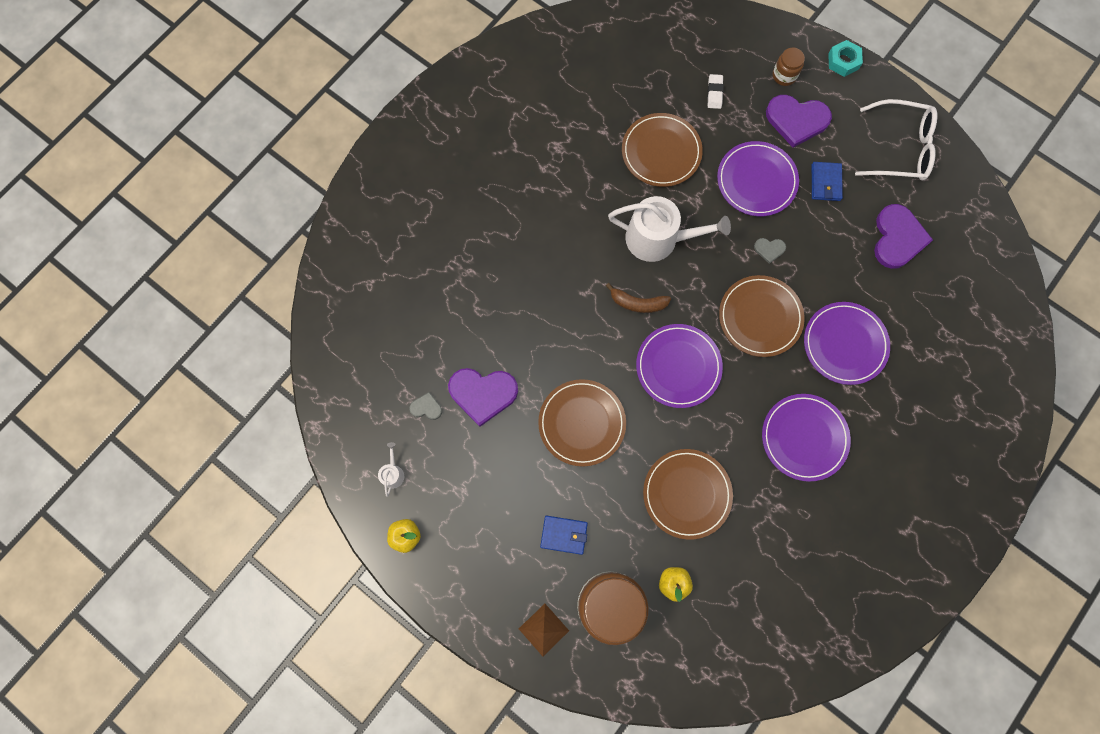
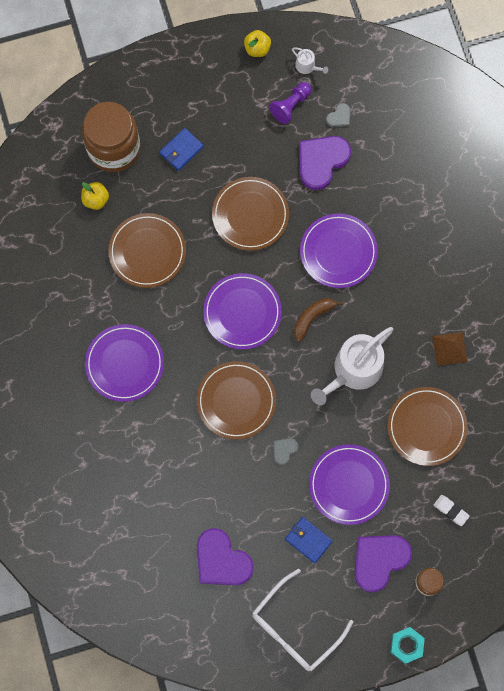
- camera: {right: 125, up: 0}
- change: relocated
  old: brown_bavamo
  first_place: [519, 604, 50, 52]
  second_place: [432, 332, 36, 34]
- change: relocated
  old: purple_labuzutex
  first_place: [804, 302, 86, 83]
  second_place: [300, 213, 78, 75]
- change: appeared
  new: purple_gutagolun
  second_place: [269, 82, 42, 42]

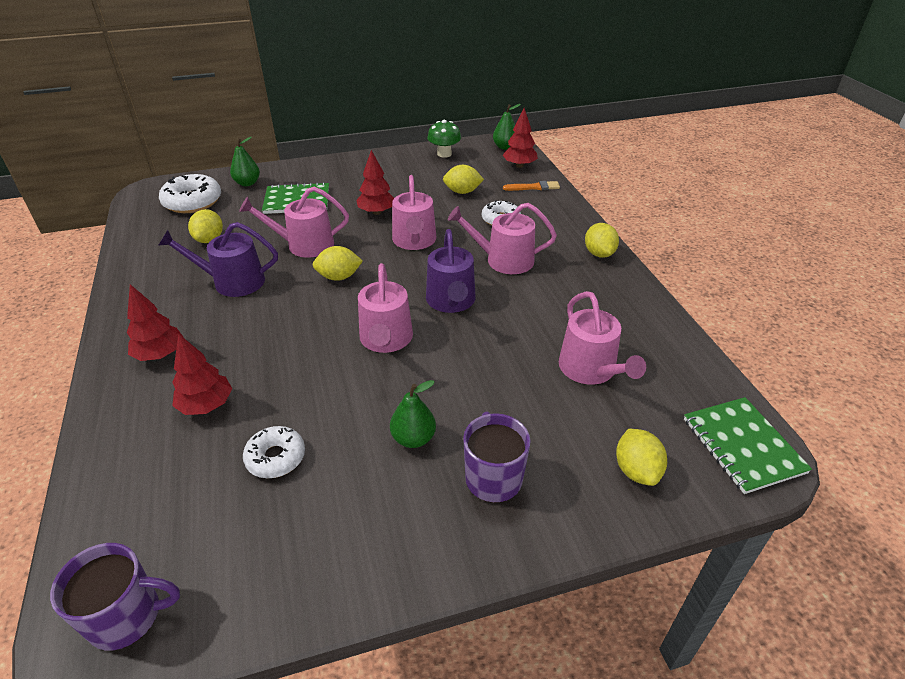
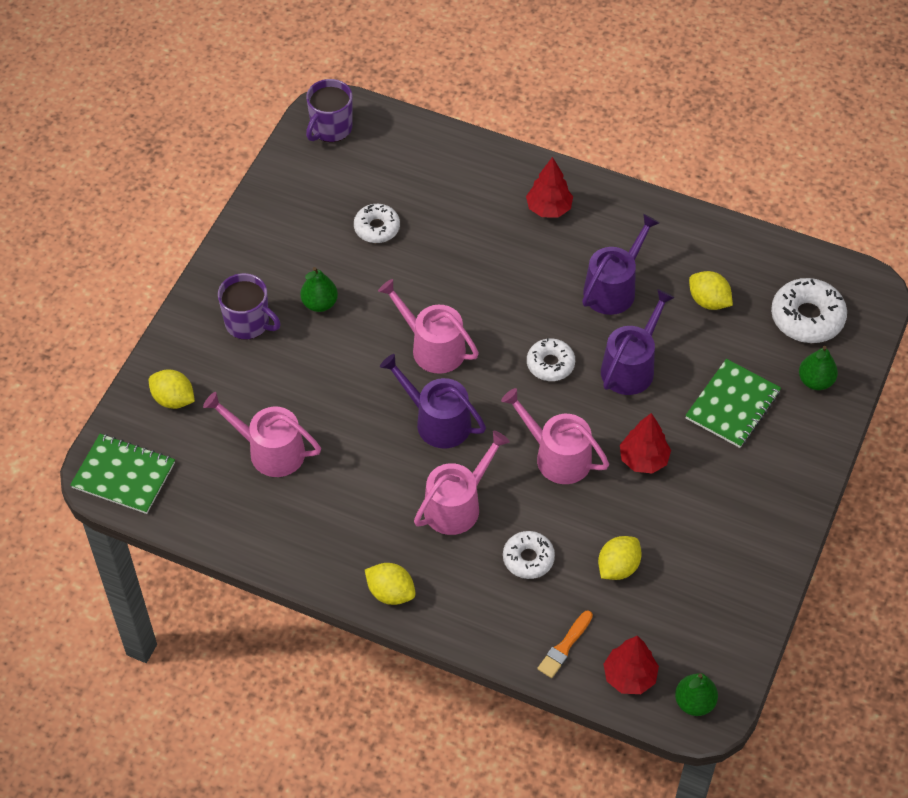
- camera: {right: 130, up: 15}
- change: missing
  old: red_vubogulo
  first_place: [172, 334, 60, 81]
- change: colour
  old: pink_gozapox
  new: purple_gozapox
  first_place: [239, 186, 110, 72]
  second_place: [601, 289, 74, 106]
- change: exchanged
  old: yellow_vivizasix
  new: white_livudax
  first_place: [312, 246, 51, 35]
  second_place: [527, 338, 48, 43]
- change: missing
  old: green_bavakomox
  first_place: [427, 120, 34, 38]

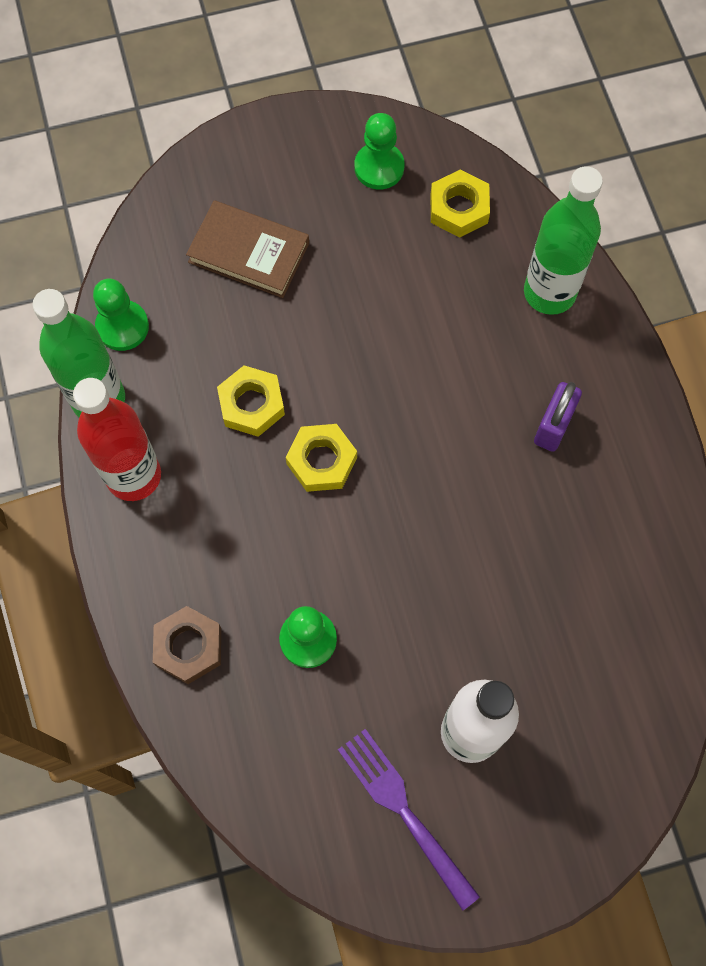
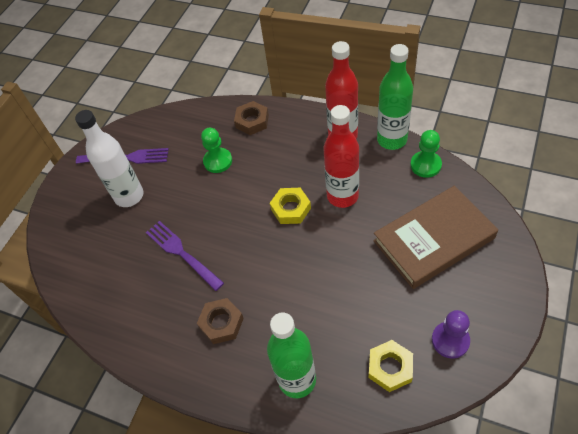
- camera: {right: 135, up: -15}
- change: size
  old: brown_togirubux
  first_place: [186, 200, 123, 98]
  second_place: [373, 186, 125, 103]
  factor: 1.51
- change: exchanged
  old: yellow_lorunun
  new: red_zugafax
  first_place: [217, 365, 68, 72]
  second_place: [324, 105, 35, 103]
- change: colour
  old: green_gutagolun
  new: purple_gutagolun
  first_place: [354, 113, 51, 77]
  second_place: [432, 310, 38, 49]
- change: exchanged
  old: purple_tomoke
  new: brown_lorunun
  first_place: [534, 382, 48, 70]
  second_place: [197, 298, 47, 46]
- change: appeared
  new: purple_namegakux
  second_place: [146, 221, 78, 70]

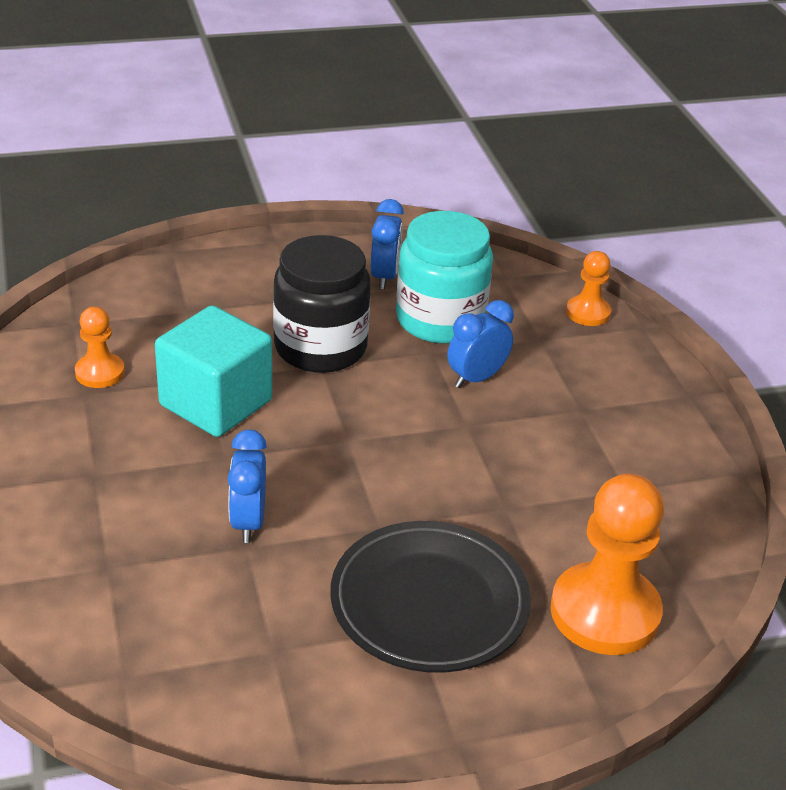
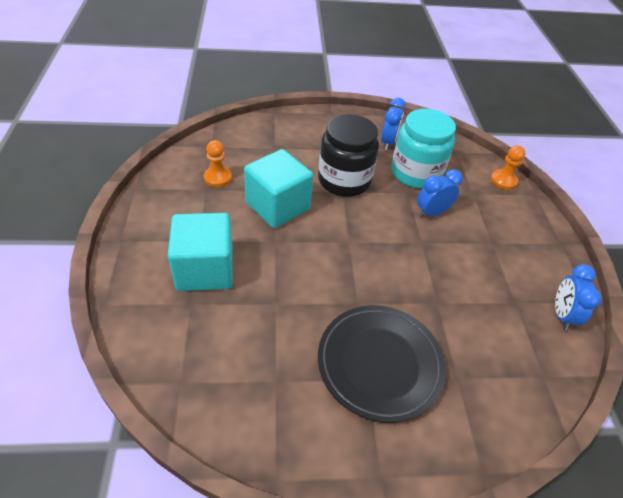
- camera: {right: 10, up: 10}
- change: relocated
  old: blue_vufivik
  first_place: [228, 430, 39, 113]
  second_place: [555, 264, 47, 67]
- change: missing
  old: orange_gutagolun
  first_place: [550, 474, 114, 181]
- change: appeared
  new: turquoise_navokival
  second_place: [168, 213, 65, 78]

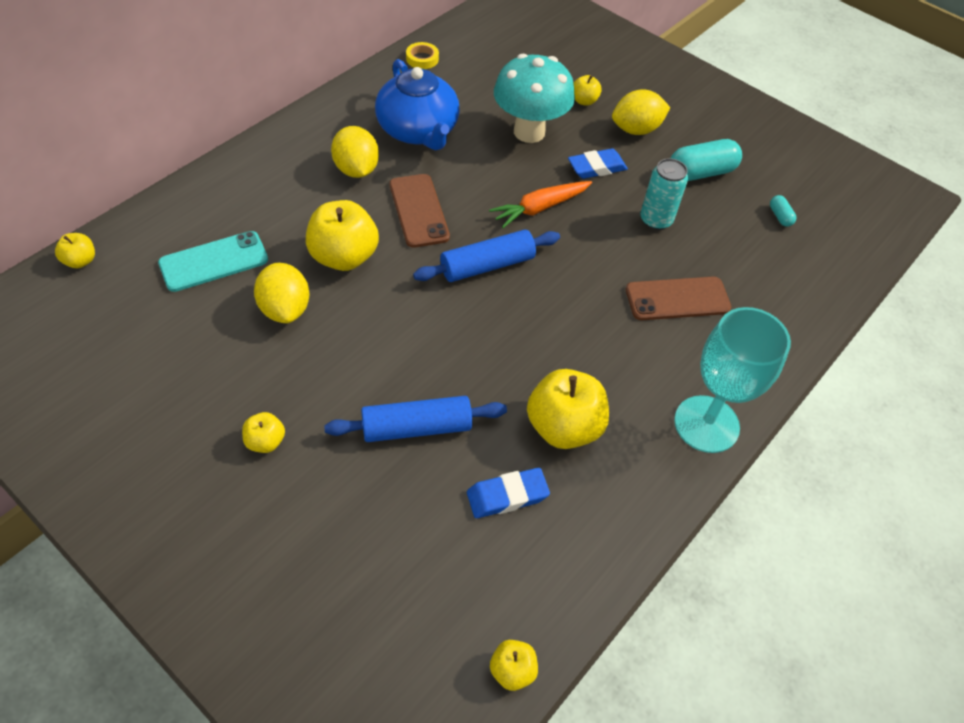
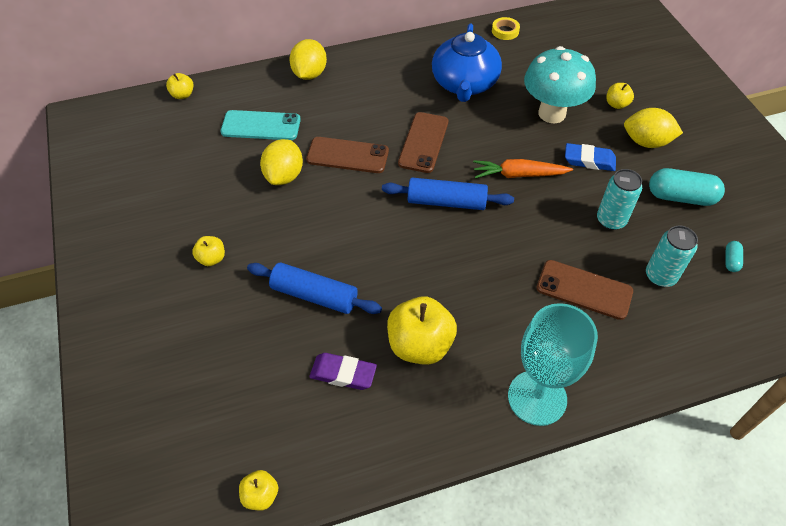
- camera: {right: 35, up: 0}
- change: exchanged
  old: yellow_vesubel
  new: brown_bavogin
  first_place: [306, 200, 73, 71]
  second_place: [306, 137, 83, 36]
- change: relocated
  old: yellow_vivizasix
  first_place: [331, 126, 48, 52]
  second_place: [290, 39, 37, 41]
- change: colour
  old: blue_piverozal
  new: purple_piverozal
  first_place: [467, 468, 83, 50]
  second_place: [310, 353, 67, 37]
- change: appeared
  new: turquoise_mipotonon
  second_place: [646, 226, 52, 61]

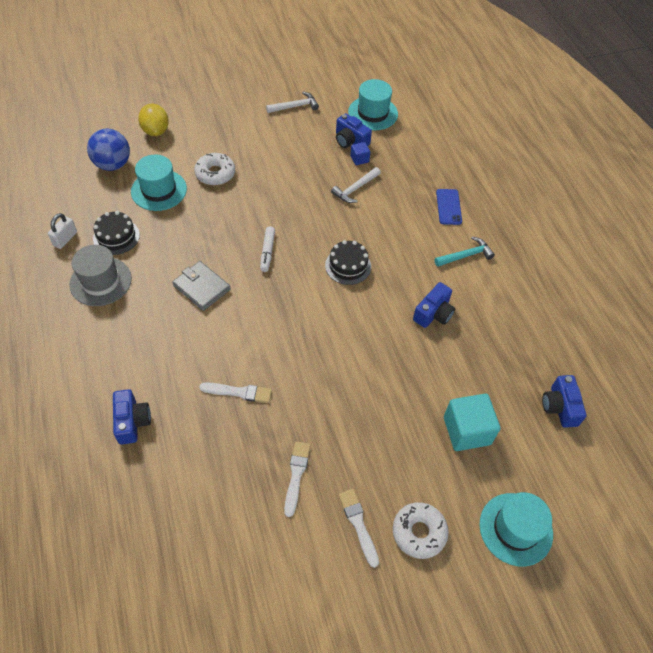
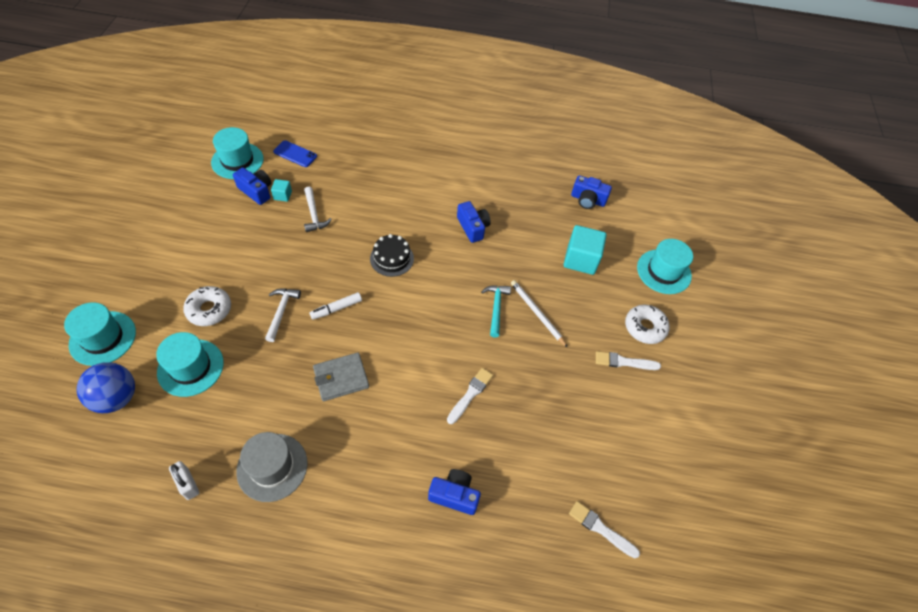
- camera: {right: -65, up: 0}
- change: missing
  old: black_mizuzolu
  first_place: [93, 211, 47, 44]
- change: exchanged
  old: yellow_vivizasix
  new: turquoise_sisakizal
  first_place: [138, 104, 31, 32]
  second_place: [64, 302, 72, 64]
- change: spun
  old: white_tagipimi
  first_place: [260, 226, 15, 46]
  second_place: [309, 292, 53, 28]
  degrees: 120
- change: relocated
  old: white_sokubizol
  first_place: [266, 92, 53, 21]
  second_place: [265, 289, 36, 53]
- change: relocated
  old: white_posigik
  first_place: [284, 442, 26, 75]
  second_place: [569, 501, 71, 57]
- change: spun
  old: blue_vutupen
  first_place: [336, 113, 36, 35]
  second_place: [233, 167, 38, 38]
  degrees: -120
- change: colour
  old: blue_navokival
  new: turquoise_navokival
  first_place: [350, 142, 20, 23]
  second_place: [271, 179, 21, 23]
- change: relocated
  old: turquoise_sokubizol
  first_place: [435, 237, 60, 30]
  second_place: [481, 285, 30, 53]
- change: relocated
  old: blue_bavogin
  first_place: [436, 189, 26, 36]
  second_place: [273, 140, 44, 27]
- change: appeared
  new: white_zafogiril
  second_place: [511, 280, 57, 68]

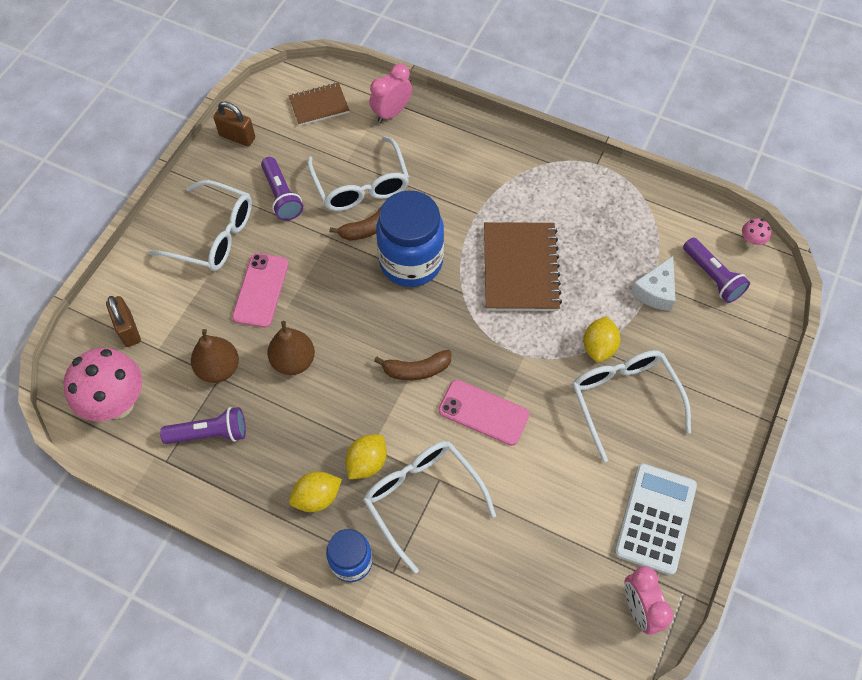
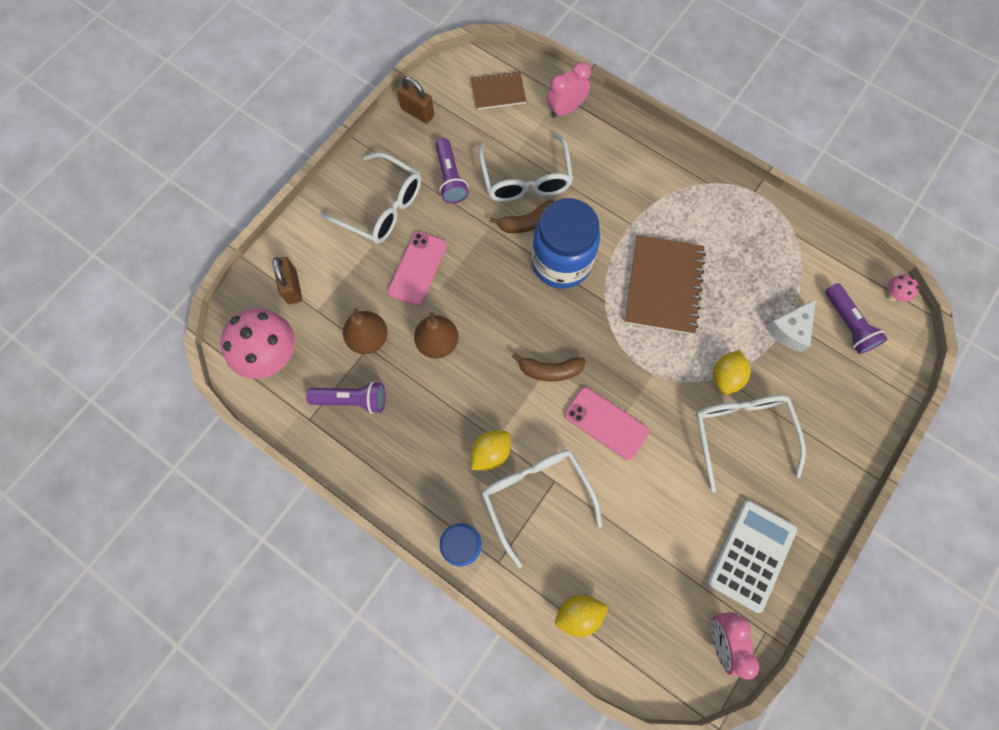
- camera: {right: 10, up: 10}
- change: relocated
  old: yellow_vivizasix
  first_place: [289, 471, 53, 41]
  second_place: [555, 595, 53, 42]

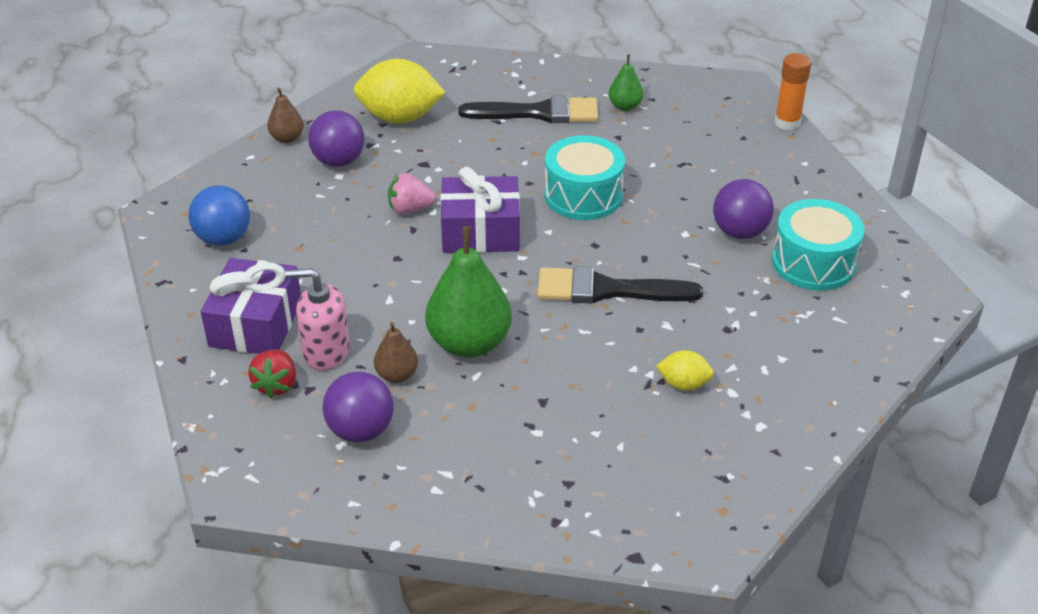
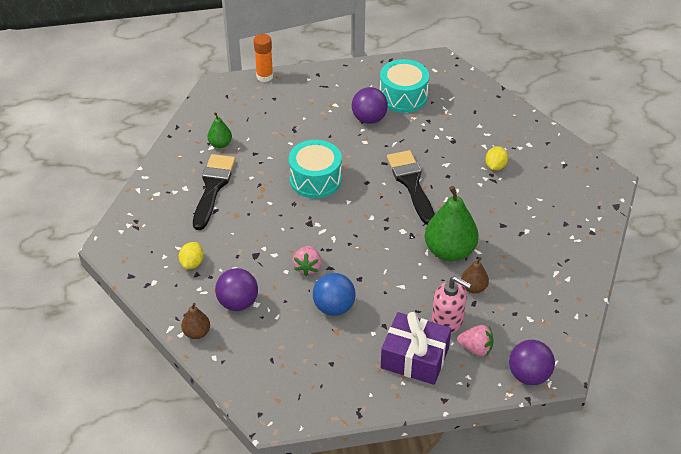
- camera: {right: -80, up: 5}
- change: relocated
  old: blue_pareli
  first_place: [189, 186, 61, 60]
  second_place: [313, 273, 43, 43]
- change: colour
  old: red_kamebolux
  new: pink_kamebolux
  first_place: [248, 349, 48, 50]
  second_place: [457, 325, 37, 31]
- change: spun
  old: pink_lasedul
  first_place: [285, 268, 65, 102]
  second_place: [432, 276, 39, 58]
  degrees: -75
- change: relocated
  old: purple_pareli
  first_place: [322, 372, 72, 71]
  second_place: [509, 340, 46, 45]
- change: size
  old: yellow_vivizasix
  first_place: [354, 59, 92, 64]
  second_place: [179, 242, 25, 27]
  factor: 0.5
- change: missing
  old: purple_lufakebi
  first_place: [440, 167, 80, 86]
- change: spun
  old: black_posigik
  first_place: [538, 266, 165, 37]
  second_place: [387, 150, 48, 75]
  degrees: 150

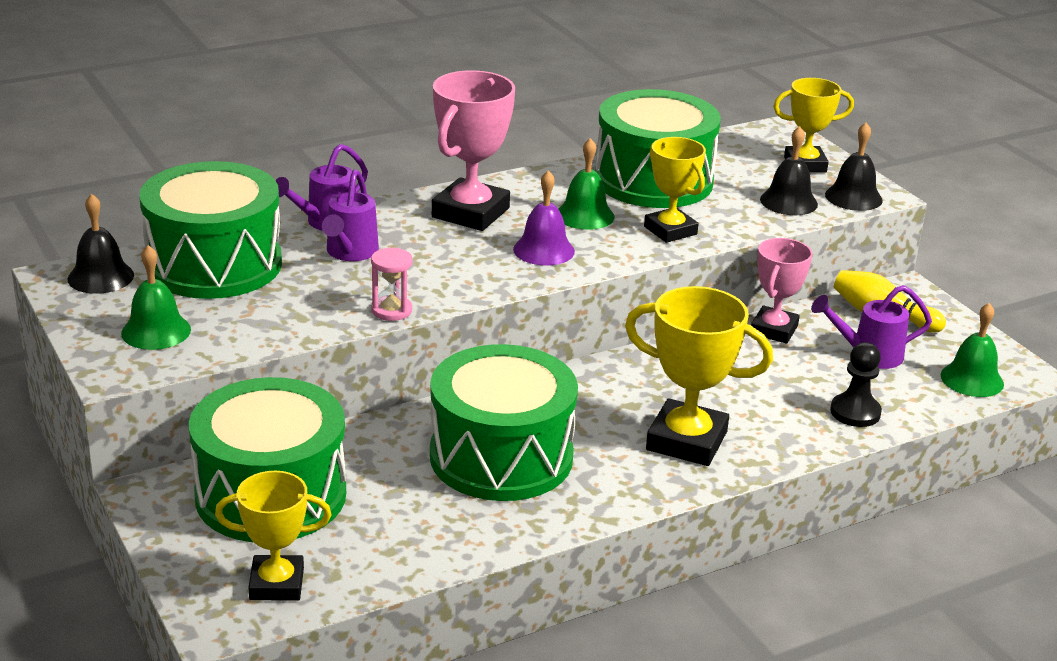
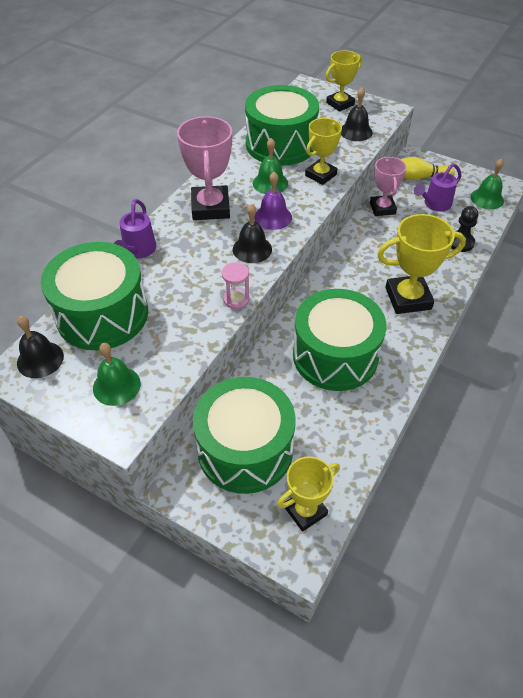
- camera: {right: -30, up: 20}
- change: missing
  old: purple_gozapox
  first_place: [322, 169, 57, 92]
- change: spun
  old: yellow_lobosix
  first_place: [644, 137, 62, 106]
  second_place: [305, 118, 37, 67]
  degrees: -75
- change: relocated
  old: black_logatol
  first_place: [825, 122, 58, 89]
  second_place: [233, 204, 39, 59]

